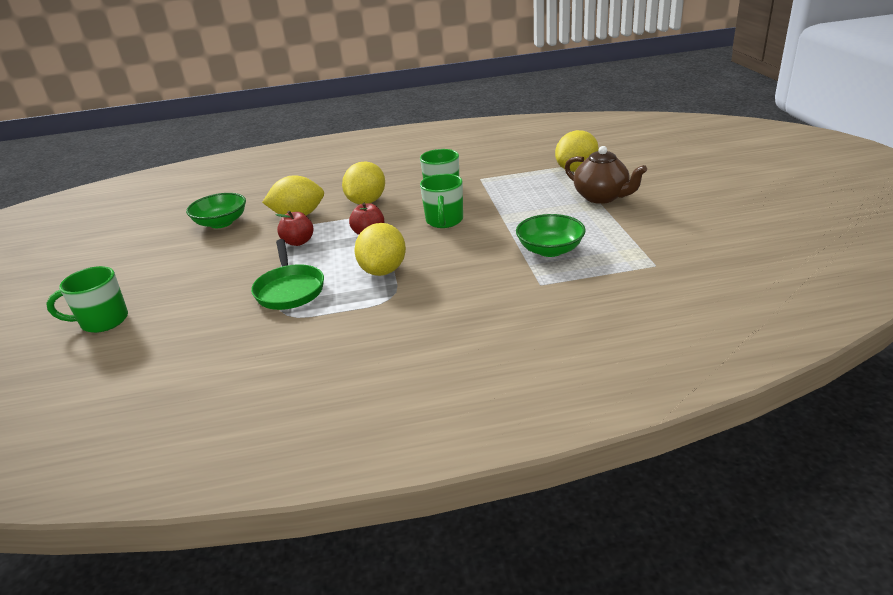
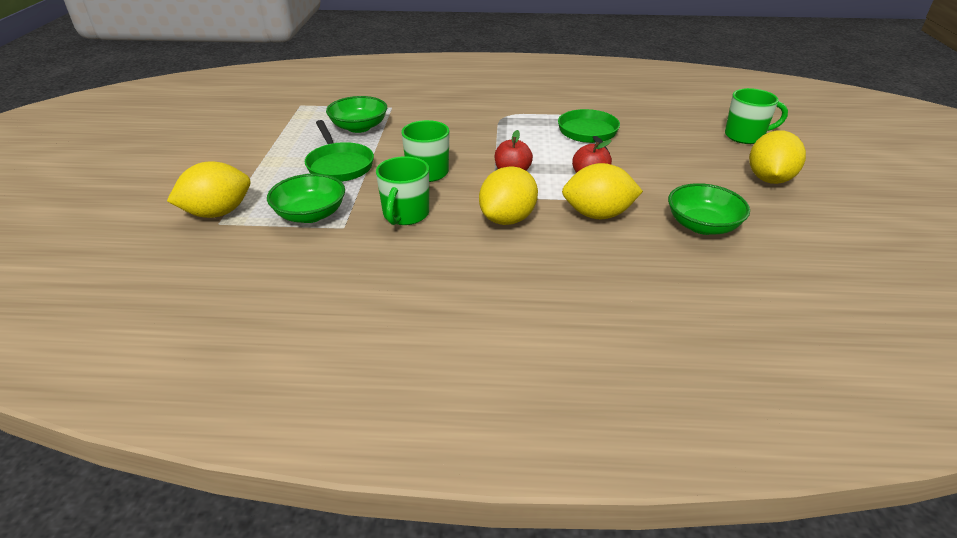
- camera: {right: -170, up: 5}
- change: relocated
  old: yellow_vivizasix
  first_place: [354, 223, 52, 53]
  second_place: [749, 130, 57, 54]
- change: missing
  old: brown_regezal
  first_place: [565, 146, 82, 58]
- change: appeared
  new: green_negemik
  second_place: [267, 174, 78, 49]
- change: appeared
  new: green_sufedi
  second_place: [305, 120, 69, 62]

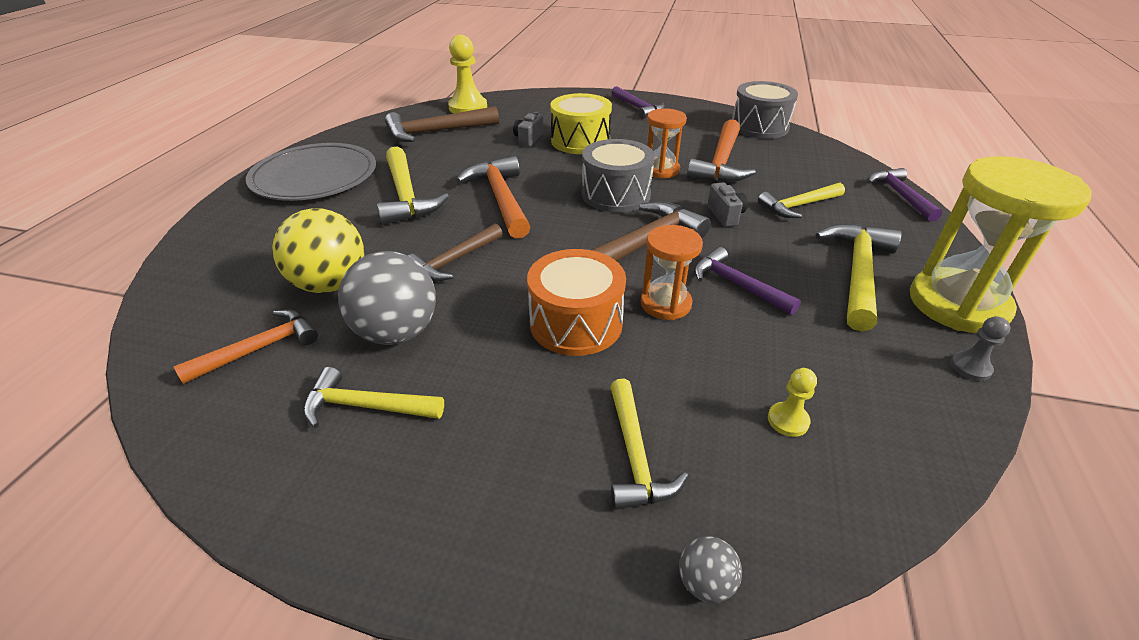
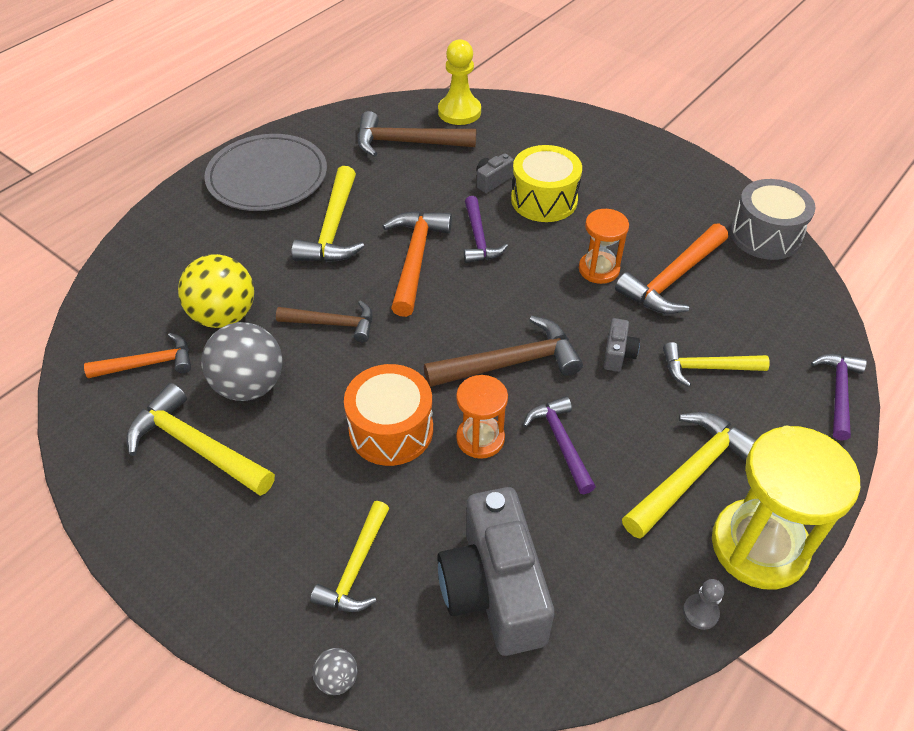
- camera: {right: 25, up: 10}
- change: size
  old: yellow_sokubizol
  first_place: [303, 367, 141, 61]
  second_place: [126, 383, 149, 113]
  factor: 1.51
- change: spun
  old: brown_sokubizol
  first_place: [408, 224, 95, 57]
  second_place: [276, 300, 96, 42]
  degrees: -150
- change: missing
  old: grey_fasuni
  first_place: [582, 139, 73, 73]
- change: relocated
  old: purple_sokubizol
  first_place: [611, 86, 54, 33]
  second_place: [464, 196, 44, 67]
- change: exchanged
  old: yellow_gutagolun
  new: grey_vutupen
  first_place: [768, 368, 49, 69]
  second_place: [437, 487, 117, 169]

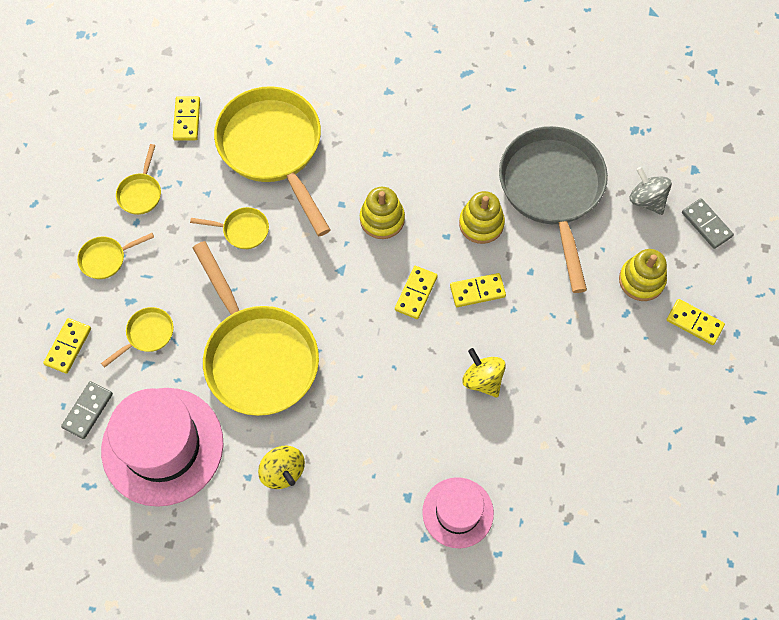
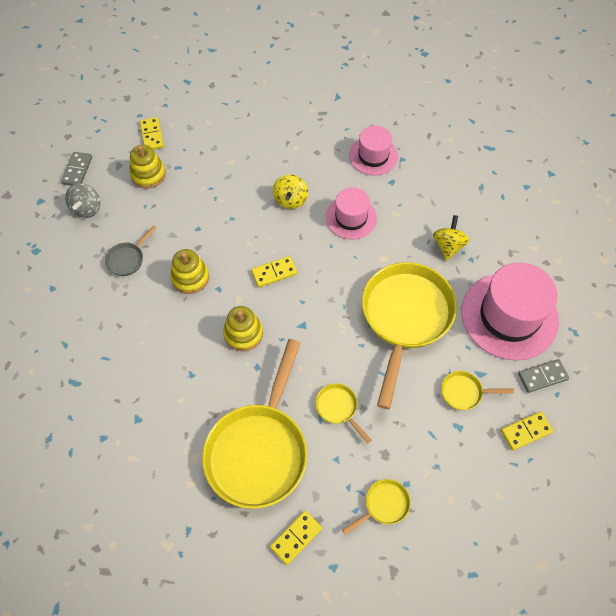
- camera: {right: -135, up: -5}
- change: missing
  old: yellow_sufedi
  first_place: [77, 233, 77, 46]
- change: missing
  old: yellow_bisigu
  first_place: [450, 273, 56, 34]
- change: size
  old: grey_sufedi
  first_place: [499, 126, 109, 167]
  second_place: [105, 225, 52, 51]
  factor: 0.42
- change: appeared
  new: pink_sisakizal
  second_place: [326, 188, 51, 51]

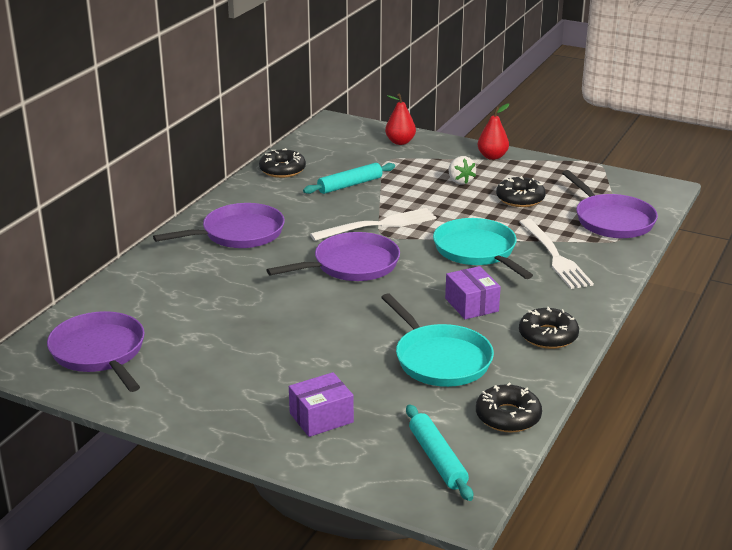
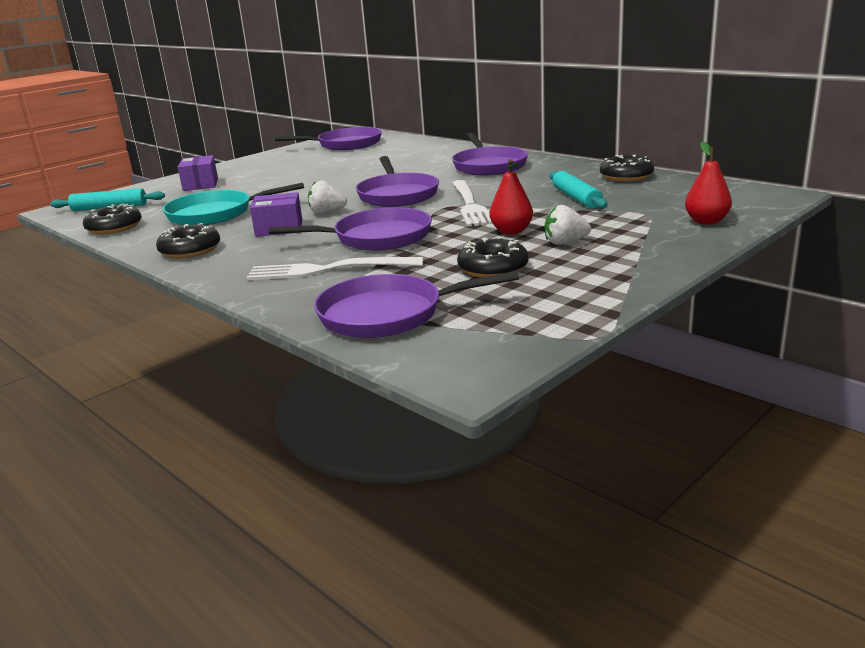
- camera: {right: 110, up: -5}
- change: colour
  old: turquoise_sufedi
  new: purple_sufedi
  first_place: [433, 218, 100, 61]
  second_place: [269, 207, 163, 44]
- change: relocated
  old: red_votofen
  first_place: [478, 103, 31, 57]
  second_place: [489, 159, 44, 75]
- change: appeared
  new: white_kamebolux
  second_place: [308, 180, 39, 34]

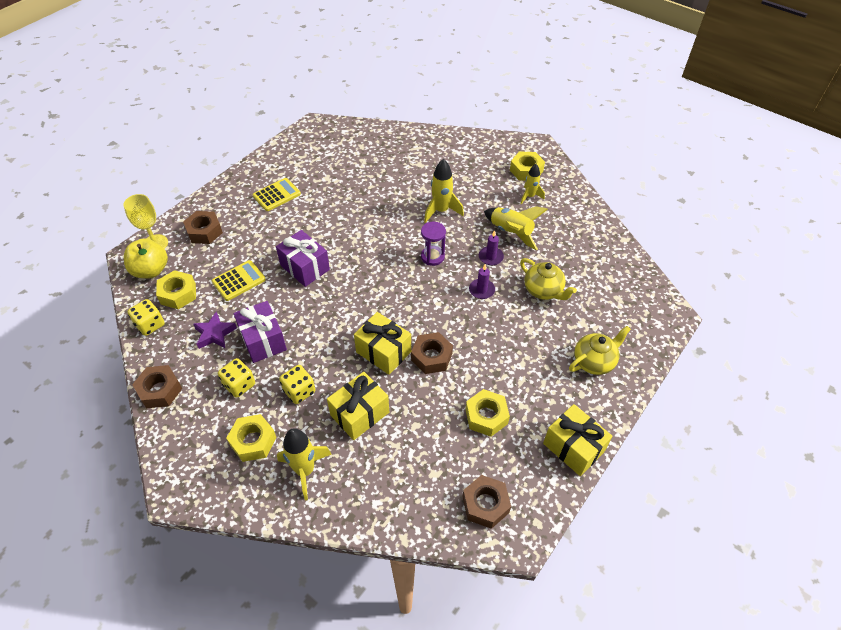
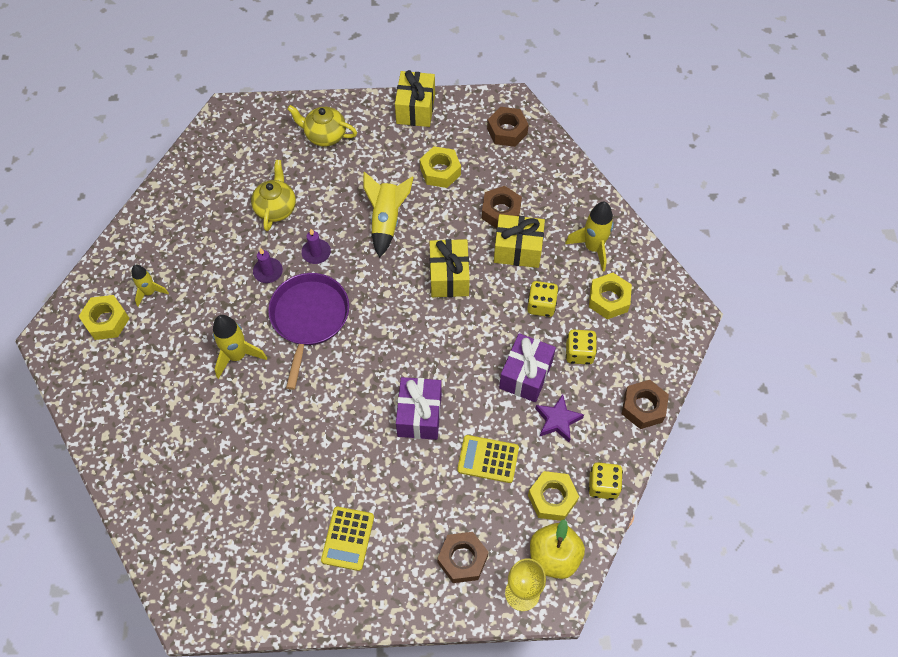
- camera: {right: -130, up: 10}
- change: spun
  old: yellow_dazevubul
  first_place: [253, 178, 48, 33]
  second_place: [321, 507, 53, 64]
  degrees: -90
- change: relocated
  old: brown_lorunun
  first_place: [411, 332, 42, 42]
  second_place: [482, 186, 40, 43]
- change: exchanged
  old: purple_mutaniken
  new: purple_sufedi
  first_place: [421, 222, 25, 44]
  second_place: [268, 273, 81, 117]
- change: relocated
  old: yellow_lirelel
  first_place: [484, 206, 64, 44]
  second_place: [363, 171, 51, 87]

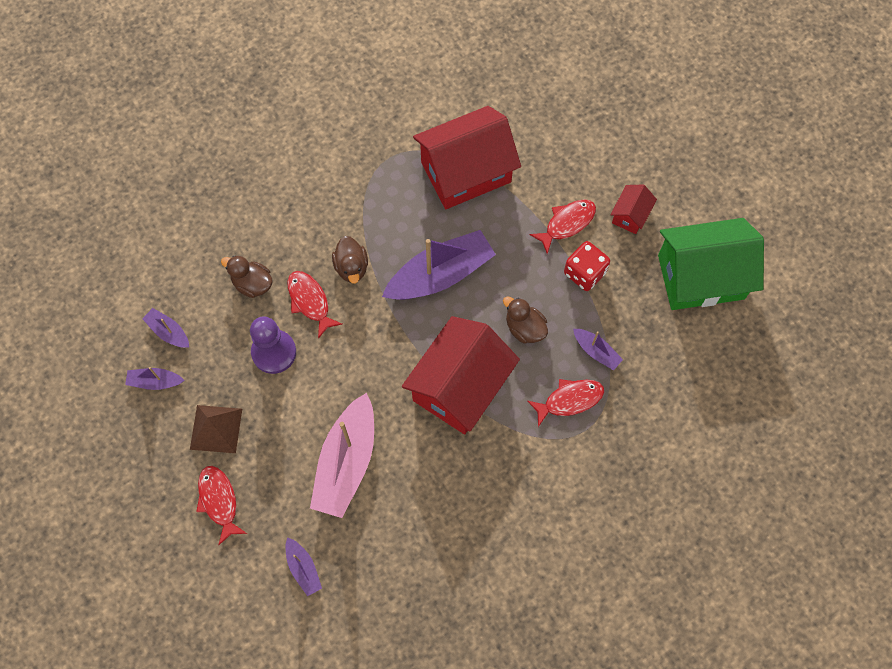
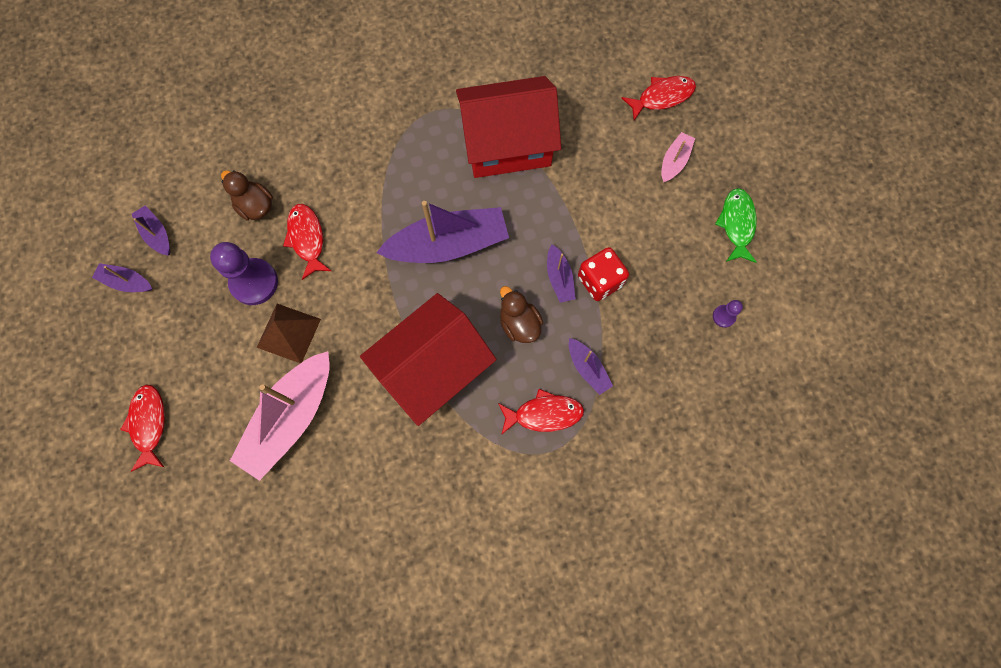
- camera: {right: 15, up: 5}
- change: relocated
  old: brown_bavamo
  first_place: [190, 405, 52, 48]
  second_place: [257, 304, 64, 59]
- change: relocated
  old: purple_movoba
  first_place: [285, 537, 37, 59]
  second_place: [547, 244, 29, 59]
- change: missing
  old: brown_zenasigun
  first_place: [332, 236, 36, 48]
- change: relocated
  old: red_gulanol
  first_place: [530, 199, 66, 55]
  second_place: [622, 76, 74, 45]
- change: missing
  old: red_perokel
  first_place: [610, 185, 47, 49]
- change: exchanged
  old: green_perokel
  new: purple_gutagolun
  first_place: [658, 218, 106, 92]
  second_place: [713, 300, 30, 28]
- change: appeared
  new: pink_movoba
  second_place: [661, 132, 34, 50]
- change: appeared
  new: green_gulanol
  second_place: [715, 188, 42, 75]

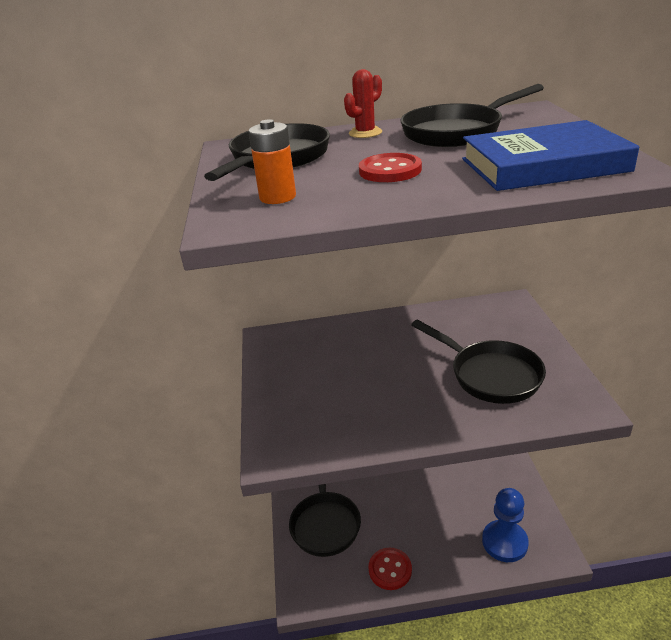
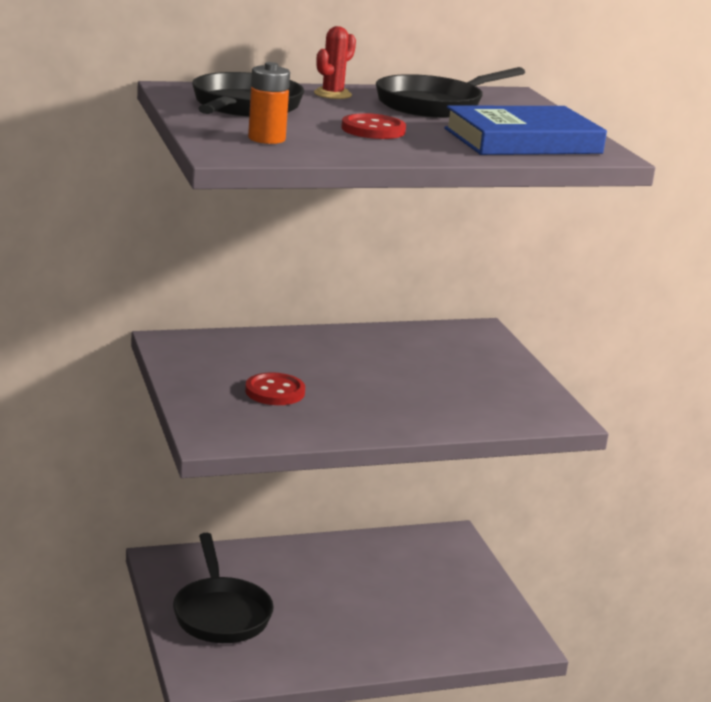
- camera: {right: -15, up: -10}
- change: relocated
  old: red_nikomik
  first_place: [368, 548, 44, 42]
  second_place: [245, 372, 60, 33]
- change: missing
  old: black_sufedi
  first_place: [411, 319, 135, 85]
- change: missing
  old: blue_gutagolun
  first_place: [482, 488, 47, 74]

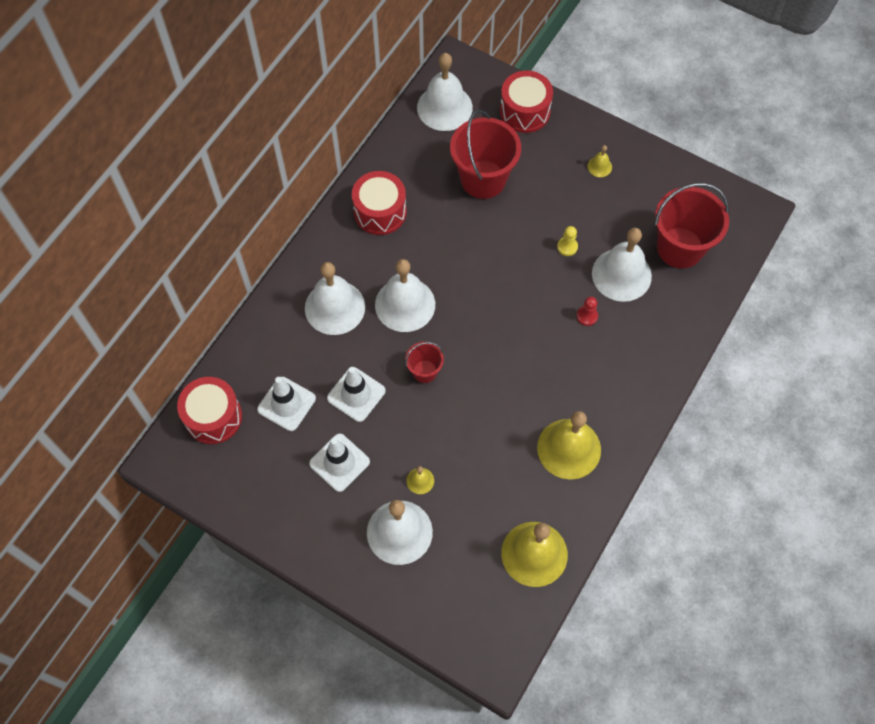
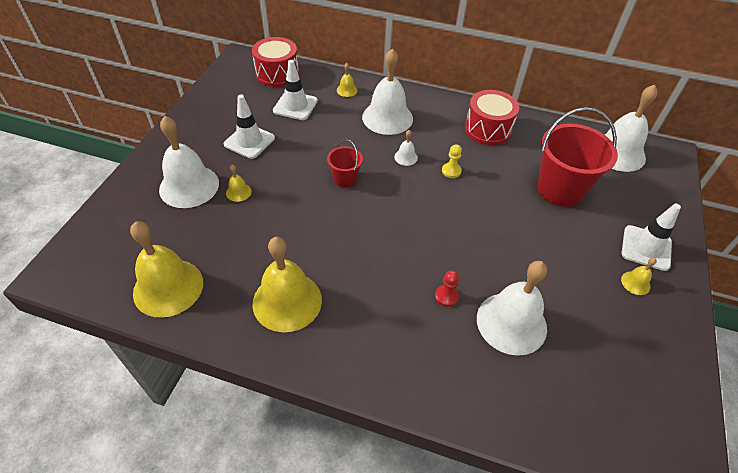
- camera: {right: 75, up: -15}
- change: relocated
  old: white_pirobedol
  first_place: [327, 367, 59, 55]
  second_place: [622, 204, 59, 67]
- change: size
  old: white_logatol
  first_place: [375, 259, 60, 73]
  second_place: [394, 130, 24, 36]
  factor: 0.43
- change: missing
  old: red_fasuni
  first_place: [500, 71, 53, 62]
- change: relocated
  old: yellow_gutagolun
  first_place: [557, 226, 21, 30]
  second_place: [442, 144, 20, 34]
- change: missing
  old: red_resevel
  first_place: [655, 183, 74, 86]
- change: appeared
  new: yellow_logatol
  second_place: [337, 63, 21, 34]

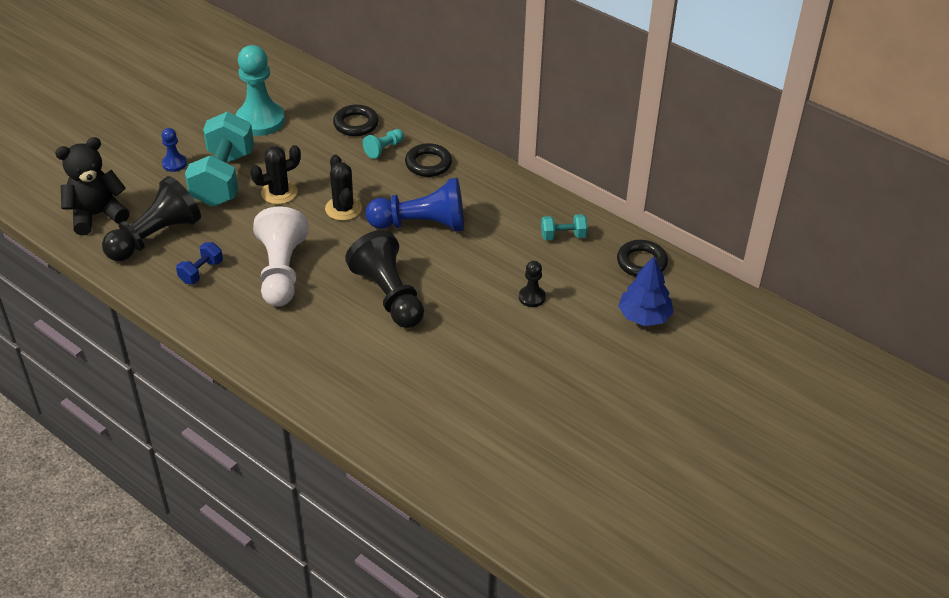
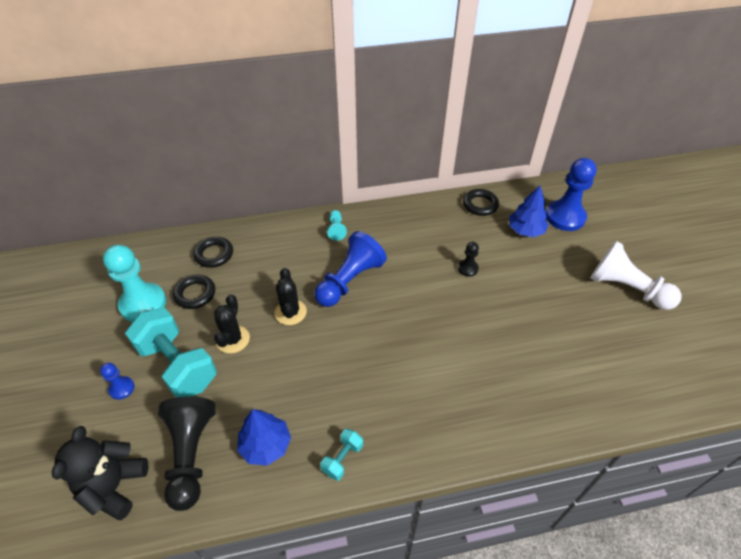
- camera: {right: -50, up: 5}
- change: exchanged
  old: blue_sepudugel
  new: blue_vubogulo
  first_place: [176, 242, 47, 42]
  second_place: [237, 409, 54, 57]
- change: relocated
  old: white_gutagolun
  first_place: [253, 207, 56, 100]
  second_place: [591, 241, 91, 69]
- change: spun
  old: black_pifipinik
  first_place: [325, 154, 37, 67]
  second_place: [274, 268, 33, 57]
  degrees: 60
- change: missing
  old: black_gutagolun
  first_place: [345, 230, 79, 98]
- change: relocated
  old: turquoise_gutagolun
  first_place: [363, 129, 41, 30]
  second_place: [327, 210, 20, 31]
- change: relocated
  old: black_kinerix
  first_place: [405, 143, 47, 34]
  second_place: [173, 275, 42, 34]
- change: relocated
  old: turquoise_sepudugel
  first_place: [541, 214, 47, 26]
  second_place: [320, 429, 43, 52]
- change: appeared
  new: blue_gutagolun
  second_place: [546, 158, 51, 73]

